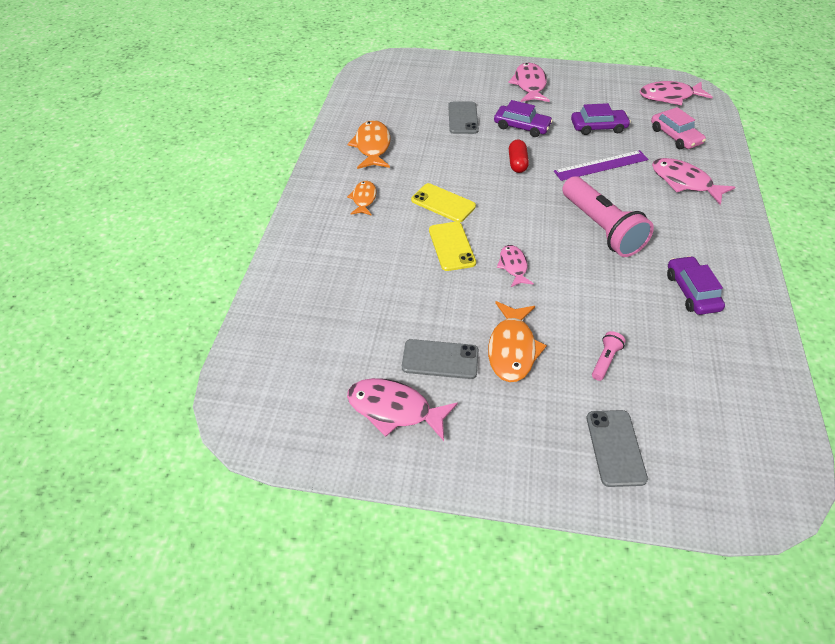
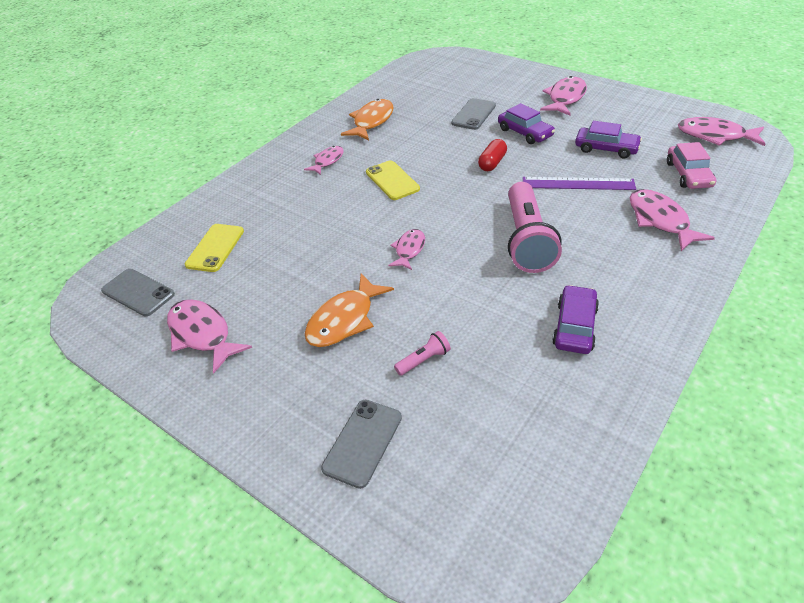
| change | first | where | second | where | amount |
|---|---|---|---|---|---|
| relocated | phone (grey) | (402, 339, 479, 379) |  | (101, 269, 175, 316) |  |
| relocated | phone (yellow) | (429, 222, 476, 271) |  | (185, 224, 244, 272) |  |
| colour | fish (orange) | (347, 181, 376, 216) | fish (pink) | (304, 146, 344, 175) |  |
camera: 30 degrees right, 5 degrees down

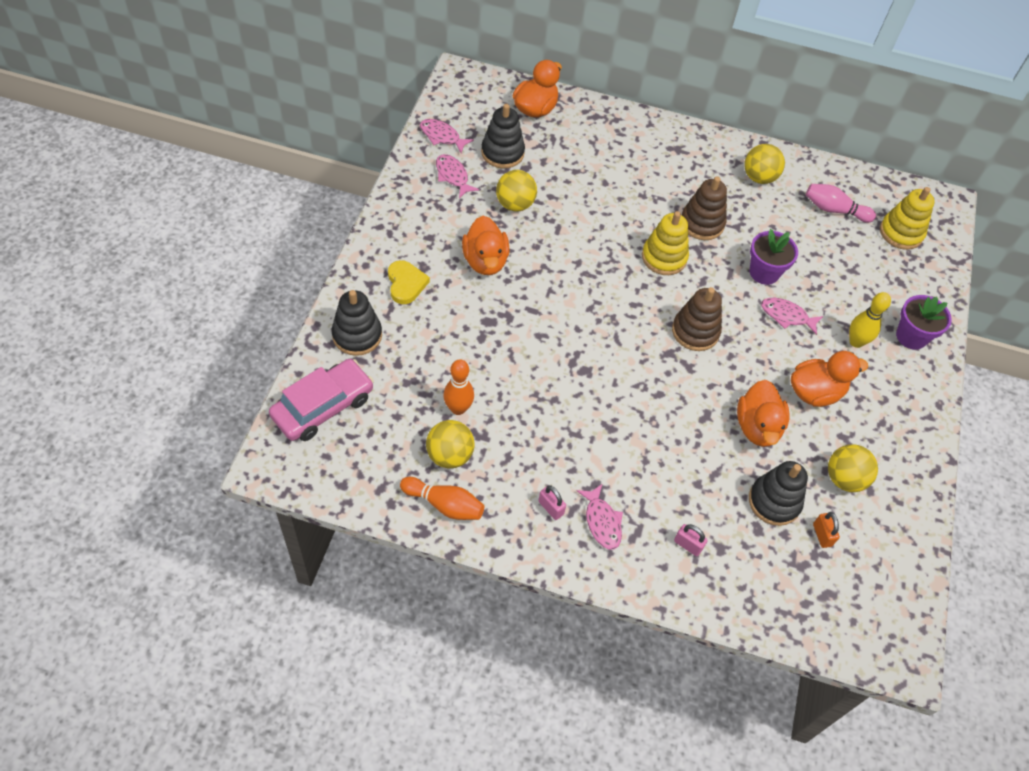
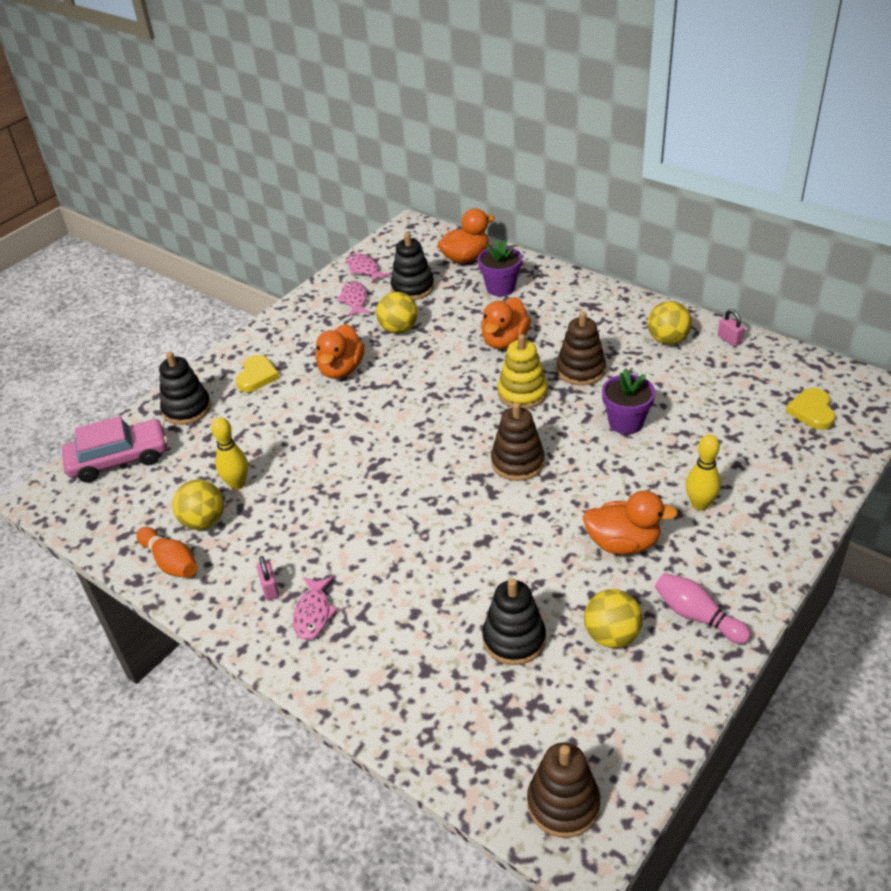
| change | first | where | second | where | amount |
|---|---|---|---|---|---|
| colour | bowling pin (orange) | (443, 359, 474, 415) | bowling pin (yellow) | (211, 417, 248, 490) |  |
| relocated | flower pot (purple) | (896, 295, 952, 350) |  | (478, 239, 522, 296) |  |
| relocated | duck (orange) | (737, 380, 789, 447) |  | (481, 297, 531, 349) |  |
| appeared |  |  | stacking toy (brown) | (527, 743, 600, 838) |  |
| relocated | bowling pin (pink) | (806, 184, 876, 222) |  | (655, 573, 751, 644) |  |
| relocated | padlock (pink) | (674, 524, 708, 556) |  | (718, 309, 744, 347) |  |
| exchanged | stacking toy (yellow) | (880, 187, 935, 250) | heart (yellow) | (786, 388, 835, 430) |  |
| missing | fish (pink) | (761, 298, 823, 335) |  |  |  |
| missing | padlock (orange) | (813, 512, 840, 548) |  |  |  |
camera: 30 degrees right, 15 degrees down

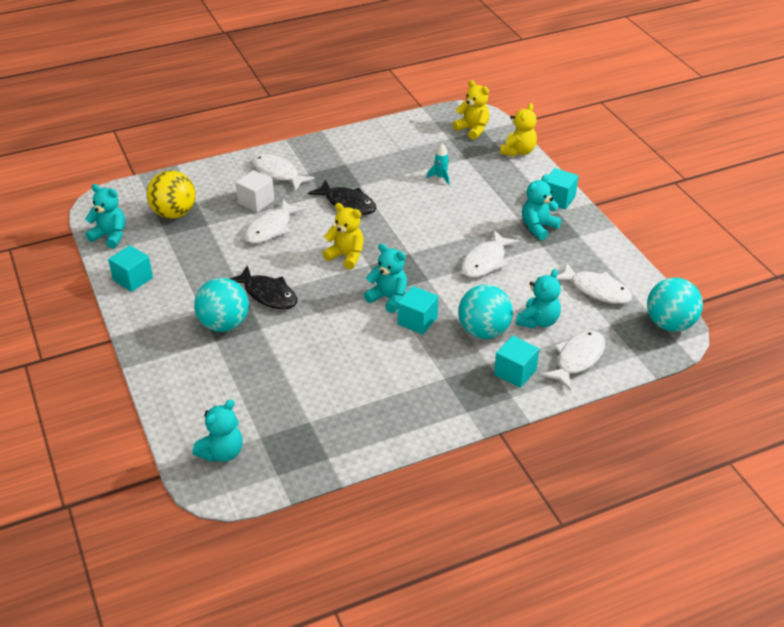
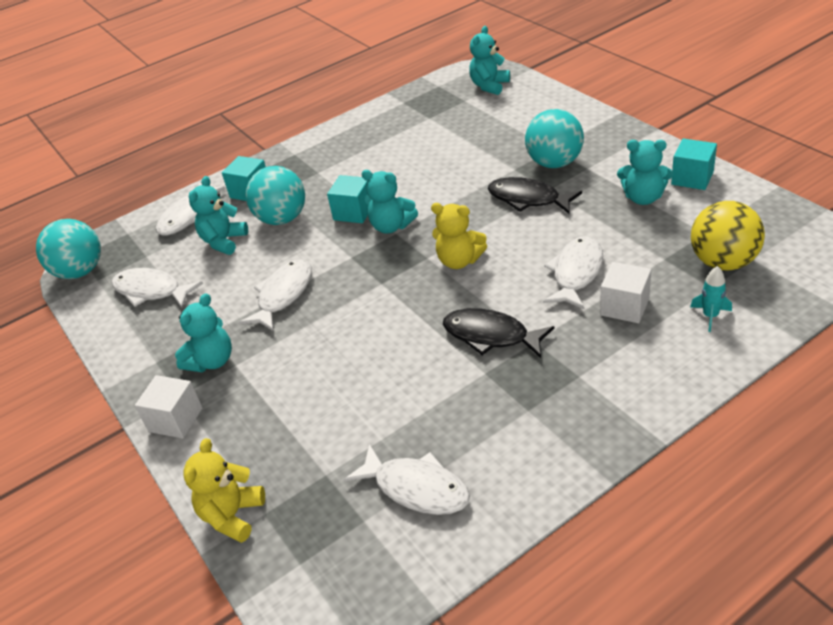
| change | first | where | second | where | amount |
|---|---|---|---|---|---|
| colour | cube (turquoise) | (546, 168, 578, 210) | cube (white) | (135, 375, 203, 439) |  |
| relocated | fish (white) | (252, 154, 315, 191) |  | (344, 444, 470, 515) |  |
| relocated | teddy bear (turquoise) | (85, 184, 125, 248) |  | (617, 140, 673, 205) |  |
| relocated | rocket (turquoise) | (427, 143, 450, 185) |  | (690, 266, 732, 332) |  |
| missing | teddy bear (yellow) | (453, 80, 489, 140) |  |  |  |
camera: 175 degrees right, 0 degrees up

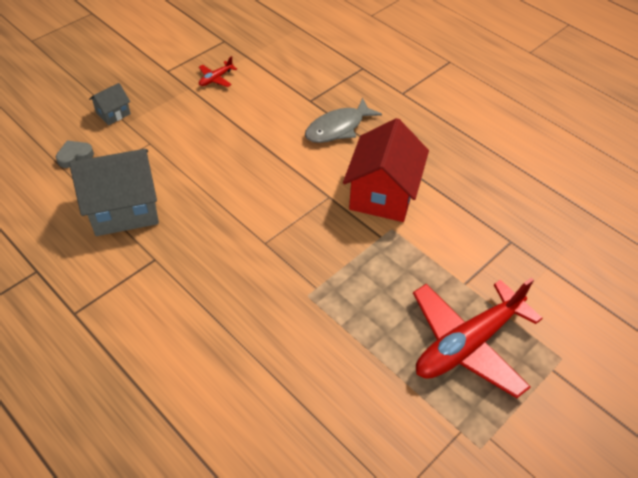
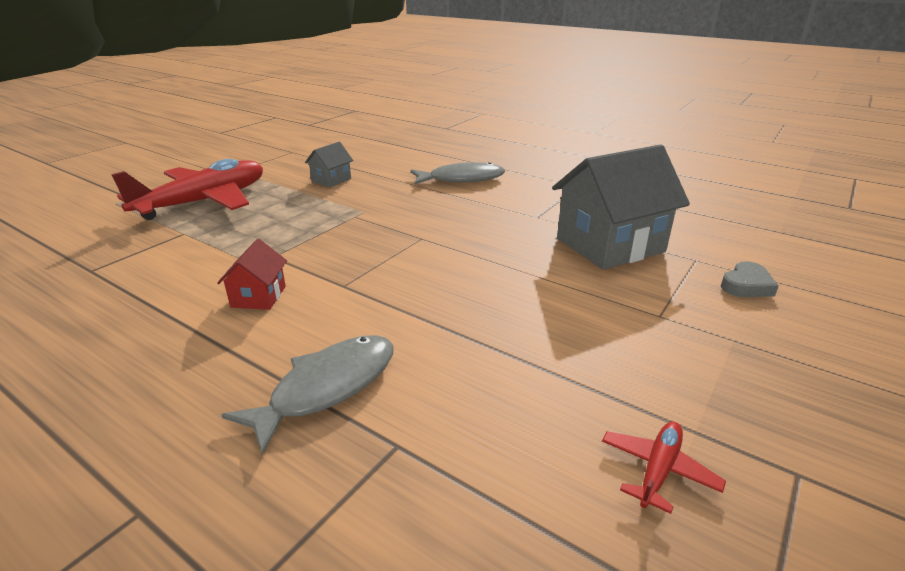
| change | first | where | second | where | amount |
|---|---|---|---|---|---|
| size | house (red) | (343, 118, 429, 222) |  | (217, 239, 287, 310) | x0.47 |
| relocated | house (grey) | (89, 83, 131, 125) |  | (305, 142, 353, 187) |  |
| appeared |  |  | fish (grey) | (411, 162, 505, 185) |  |
camera: 170 degrees right, 20 degrees down

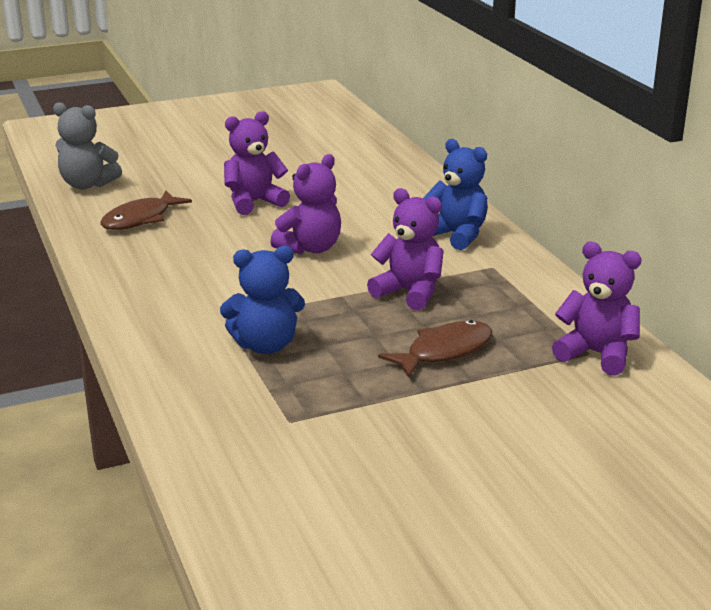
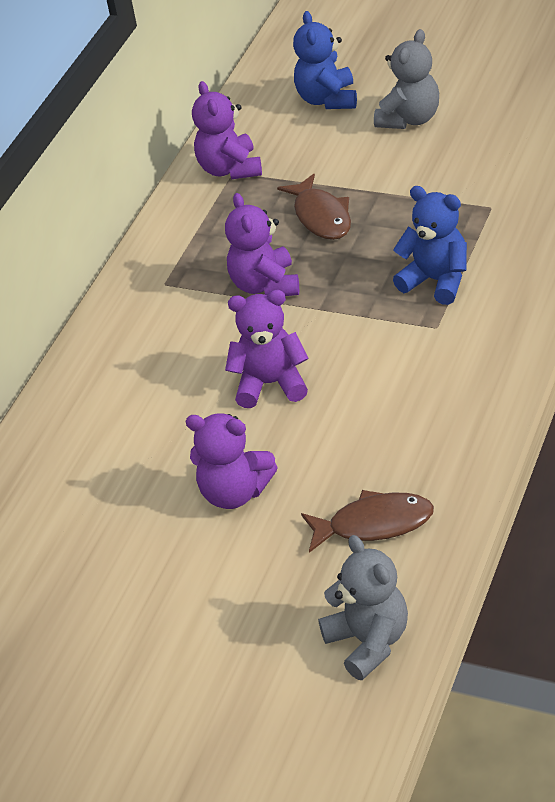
| change | first | where | second | where | amount |
|---|---|---|---|---|---|
| spun | fish (brown) | (378, 320, 492, 378) |  | (277, 174, 351, 240) | 120 degrees counterclockwise |
| relocated | teddy bear (blue) | (423, 139, 488, 250) |  | (293, 11, 357, 109) |  |
| appeared |  |  | teddy bear (grey) | (374, 29, 439, 129) |  |
camera: 130 degrees left, 15 degrees up

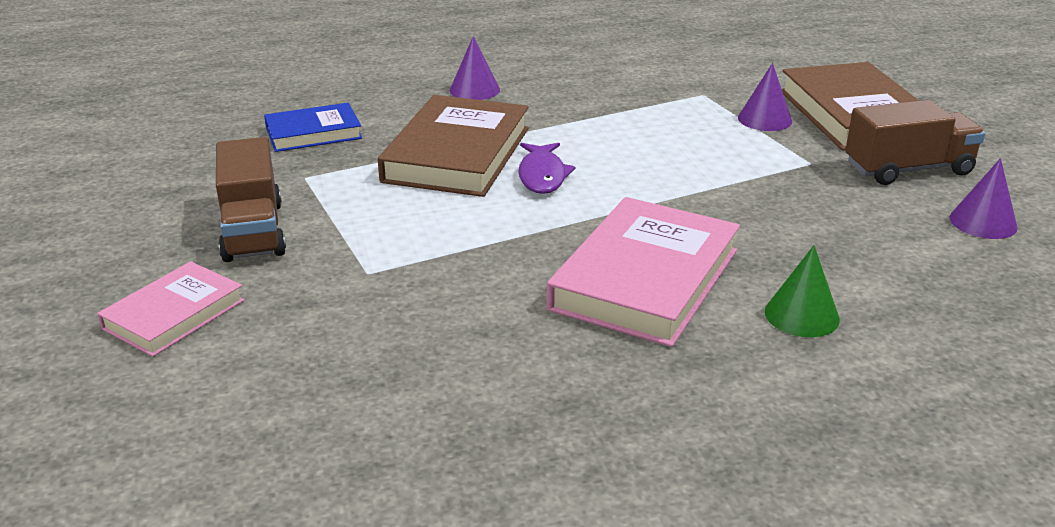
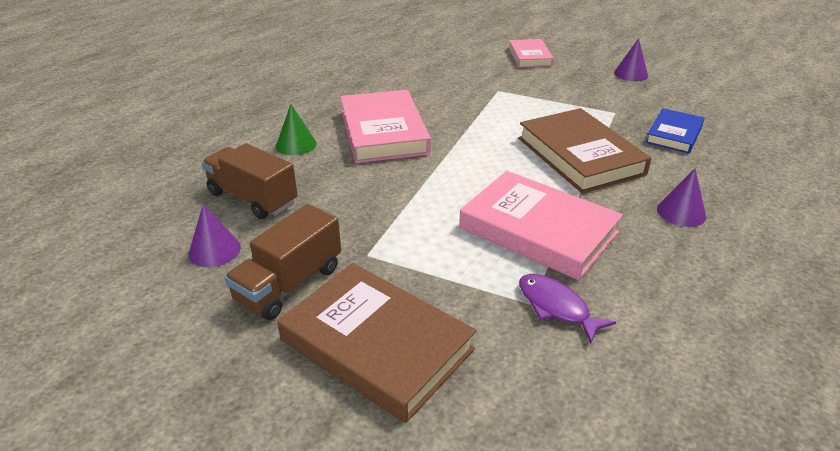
| change | first | where | second | where | amount |
|---|---|---|---|---|---|
| relocated | truck (brown) | (216, 137, 286, 262) |  | (202, 143, 298, 219) |  |
| appeared |  |  | book (pink) | (459, 171, 623, 280) |  |
| relocated | fish (purple) | (518, 143, 575, 194) |  | (519, 274, 616, 344) |  |
| relocated | cone (purple) | (738, 63, 792, 131) |  | (614, 38, 648, 81) |  |
camera: 140 degrees right, 5 degrees up

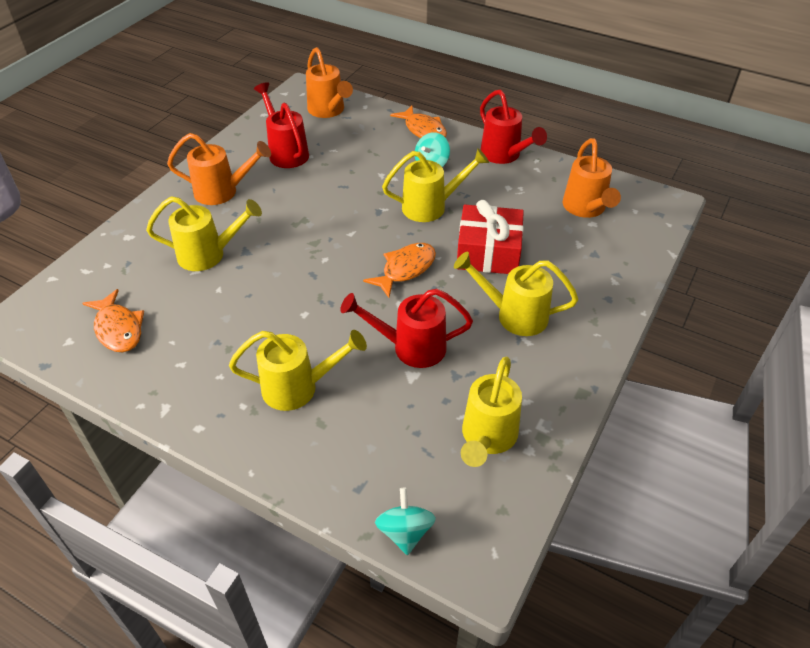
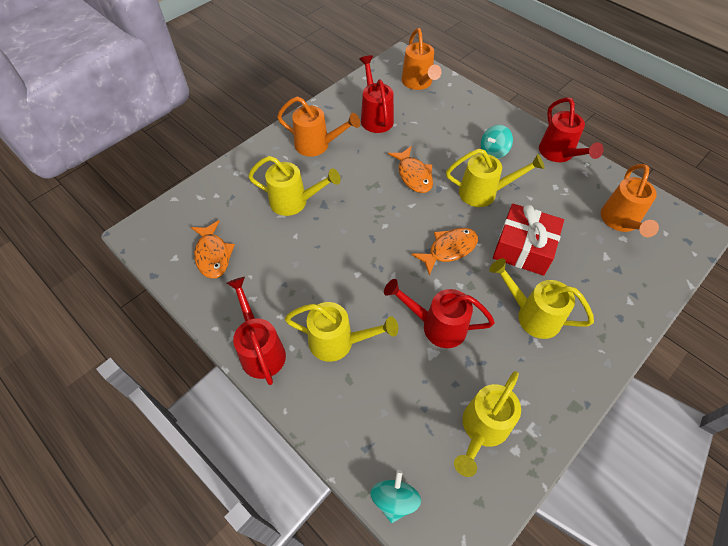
| change | first | where | second | where | amount |
|---|---|---|---|---|---|
| appeared |  |  | watering can (red) | (227, 277, 286, 385) |  |
| relocated | fish (orange) | (390, 106, 447, 138) |  | (388, 147, 433, 193) |  |
camera: 15 degrees right, 10 degrees up

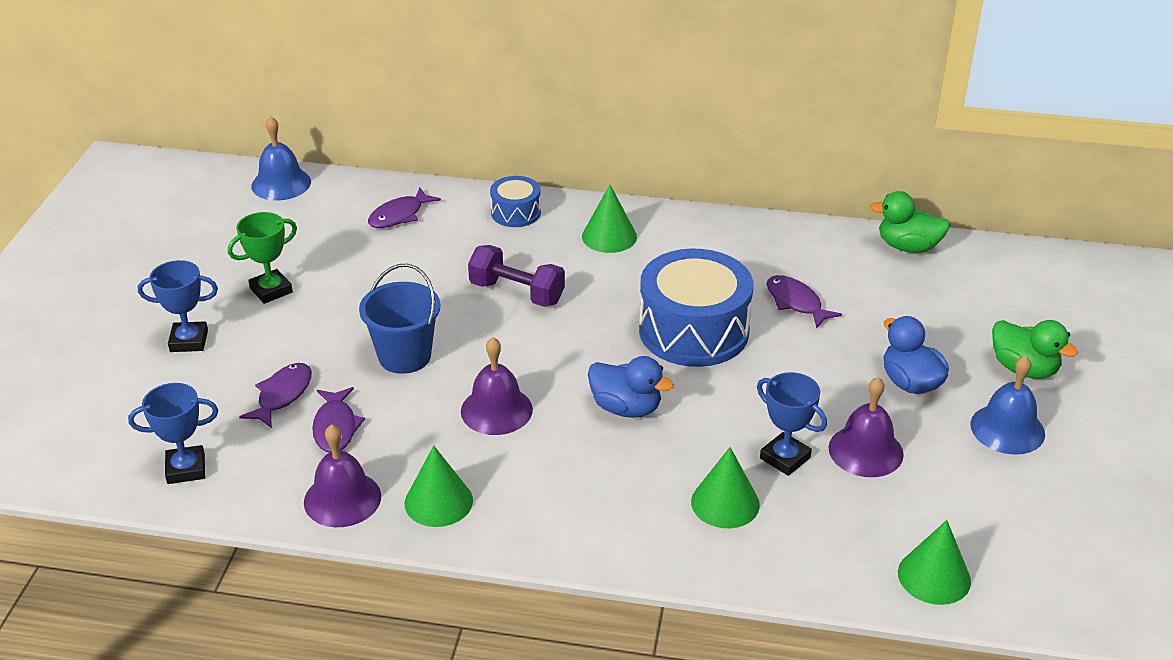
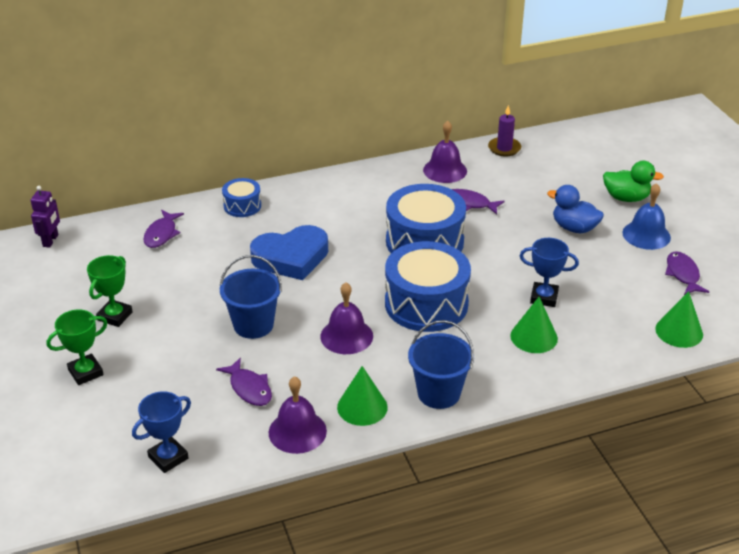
| change | first | where | second | where | amount |
|---|---|---|---|---|---|
| exchanged | bell (blue) | (251, 116, 311, 201) | robot (purple) | (31, 186, 60, 248) |  |
| colour | trophy (blue) | (138, 260, 218, 352) | trophy (green) | (46, 309, 107, 385) |  |
| exchanged | dumbbell (purple) | (468, 245, 565, 307) | heart (blue) | (250, 225, 328, 280) |  |
| exchanged | duck (blue) | (588, 356, 674, 418) | drum (blue) | (385, 241, 471, 332) |  |
| appeared |  |  | bucket (blue) | (408, 320, 474, 409) |  |
| relocated | bell (purple) | (828, 377, 904, 477) |  | (423, 121, 467, 183) |  |
| exchanged | duck (green) | (870, 191, 950, 253) | candle (purple) | (488, 105, 521, 157) |  |
| relocated | fish (purple) | (239, 363, 312, 428) |  | (665, 251, 709, 295) |  |
| missing | cone (green) | (582, 185, 637, 253) |  |  |  |
camera: 30 degrees left, 0 degrees up

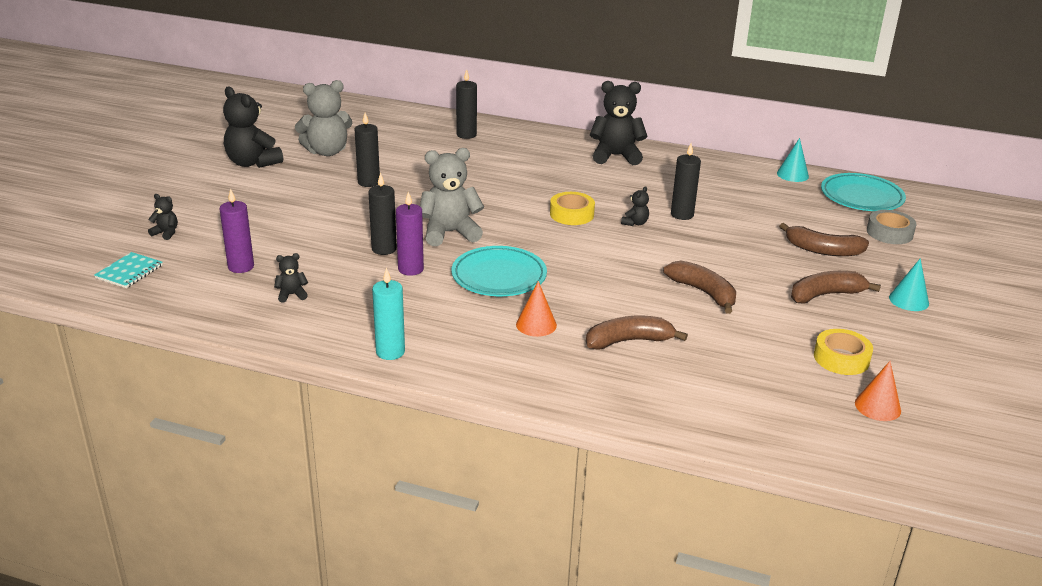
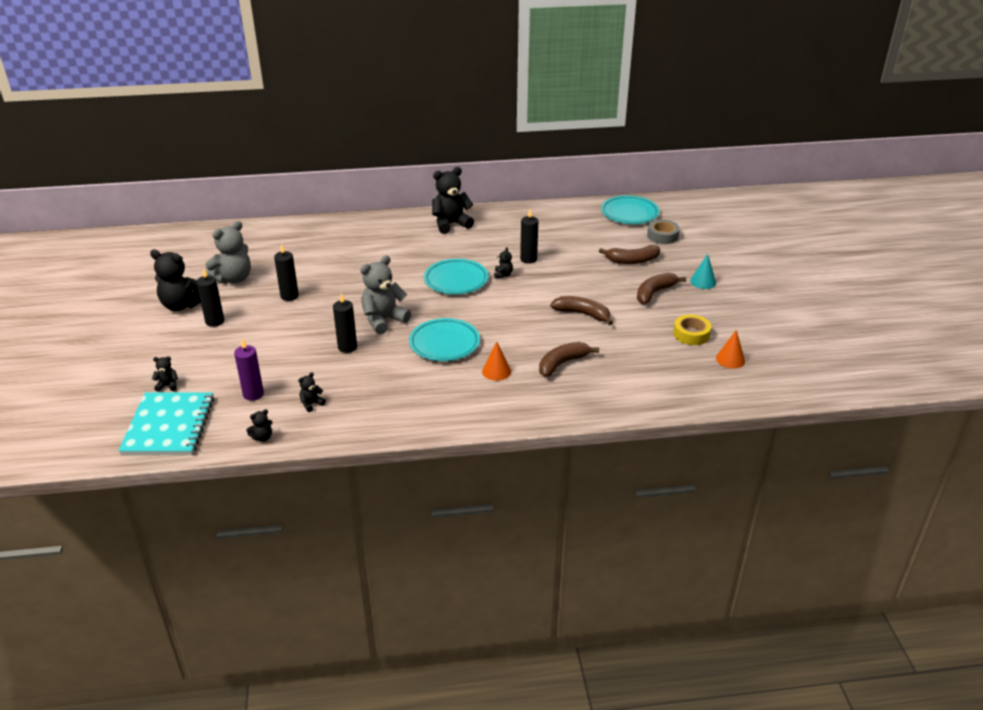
| change | first | where | second | where | amount |
|---|---|---|---|---|---|
| size | notebook (turquoise) | (94, 252, 163, 288) |  | (118, 392, 214, 455) | x2.09 |
| relocated | candle (black) | (456, 69, 477, 139) |  | (196, 268, 224, 327) |  |
| appeared |  |  | teddy bear (black) | (246, 409, 272, 442) |  |
| exchanged | tape (yellow) | (550, 192, 595, 225) | plate (turquoise) | (424, 259, 489, 294) |  |
| missing | candle (turquoise) | (372, 268, 405, 360) |  |  |  |
| missing | candle (purple) | (396, 192, 424, 276) |  |  |  |
| missing | cone (turquoise) | (777, 138, 809, 182) |  |  |  |
camera: 25 degrees left, 5 degrees up

